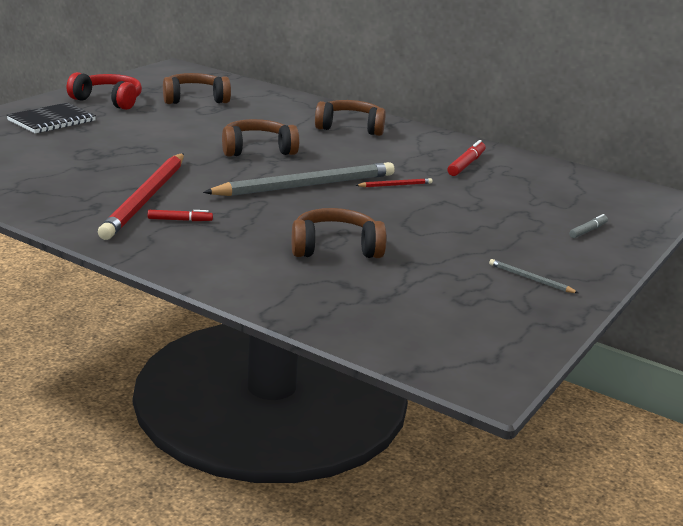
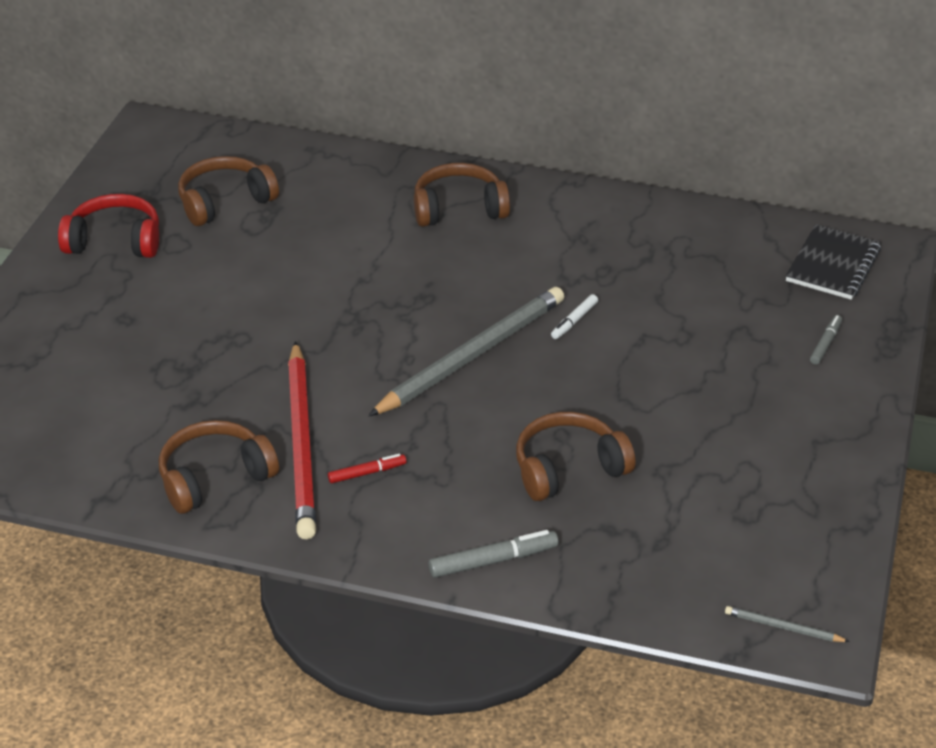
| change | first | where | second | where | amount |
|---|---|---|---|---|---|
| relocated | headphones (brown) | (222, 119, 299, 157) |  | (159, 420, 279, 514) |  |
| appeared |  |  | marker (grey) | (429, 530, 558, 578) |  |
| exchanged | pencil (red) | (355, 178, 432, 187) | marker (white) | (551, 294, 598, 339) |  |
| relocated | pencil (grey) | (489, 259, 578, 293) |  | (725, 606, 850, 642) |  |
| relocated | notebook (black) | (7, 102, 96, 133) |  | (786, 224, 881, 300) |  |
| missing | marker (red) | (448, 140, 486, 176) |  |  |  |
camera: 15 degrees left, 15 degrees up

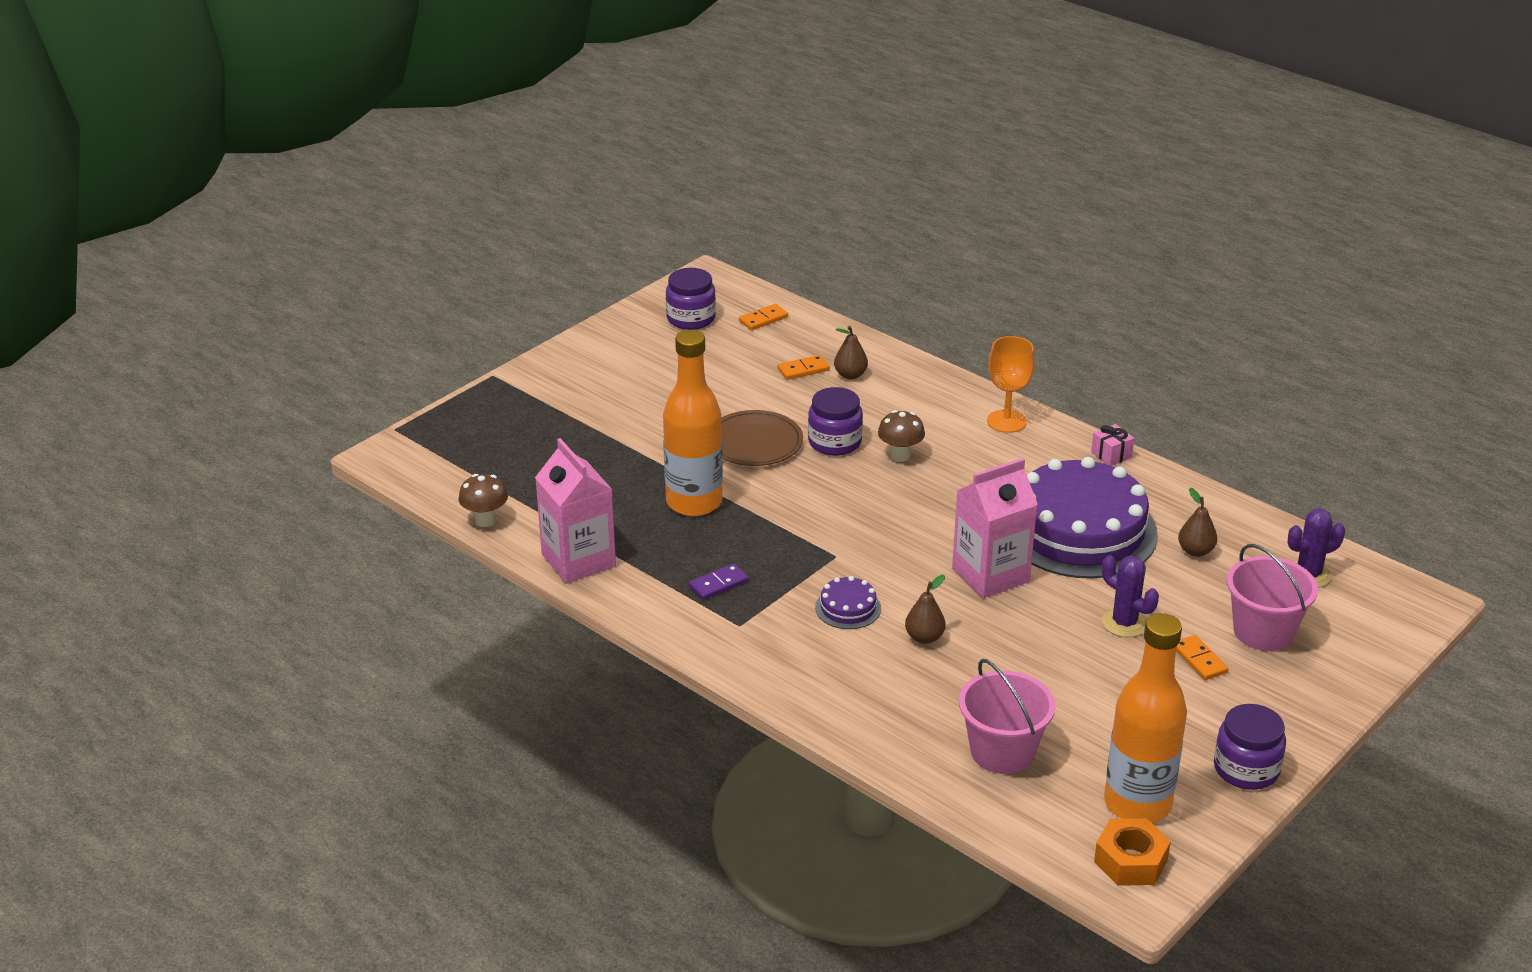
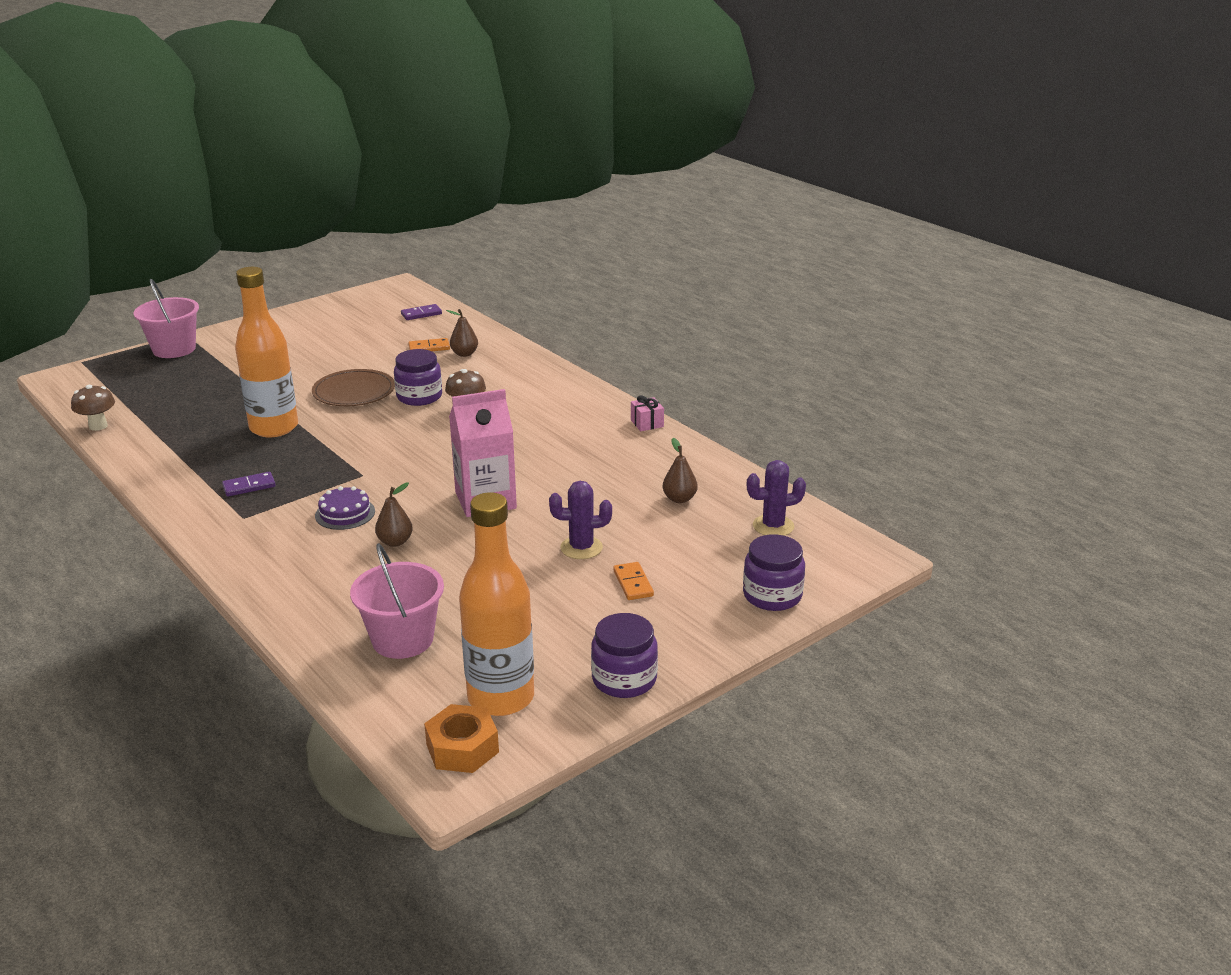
| change | first | where | second | where | amount |
|---|---|---|---|---|---|
| relocated | bucket (pink) | (1227, 544, 1318, 651) |  | (134, 279, 199, 358) |  |
| colour | domino (orange) | (739, 304, 788, 330) | domino (purple) | (401, 304, 442, 320) |  |
| spun | cactus (purple) | (1102, 555, 1159, 637) |  | (549, 481, 612, 559) | 60 degrees counterclockwise |
| relocated | jar (purple) | (666, 268, 716, 330) |  | (743, 534, 805, 611) |  |
| missing | carton (pink) | (535, 438, 616, 583) |  |  |  |
| missing | goblet (orange) | (987, 336, 1035, 433) |  |  |  |
| missing | cake (purple) | (1027, 457, 1158, 579) |  |  |  |
camera: 10 degrees right, 5 degrees down

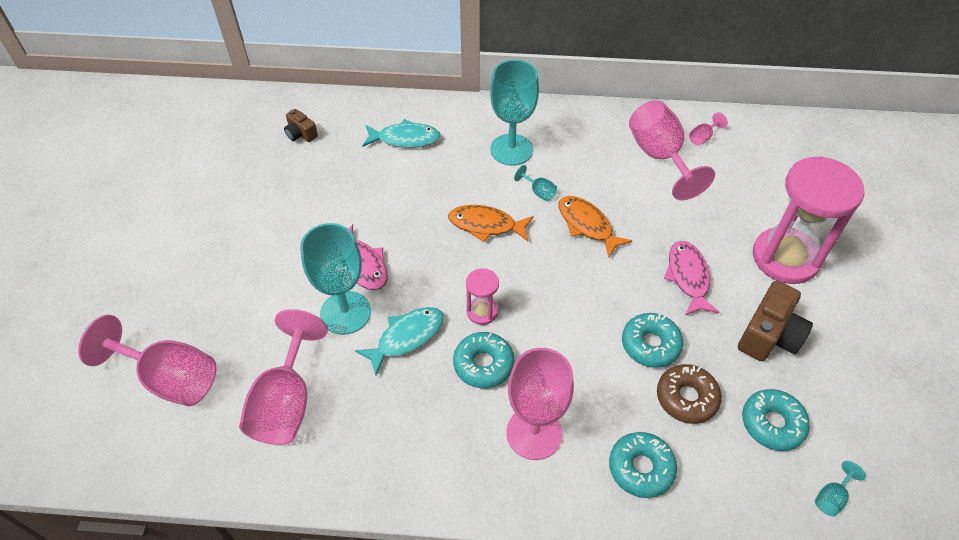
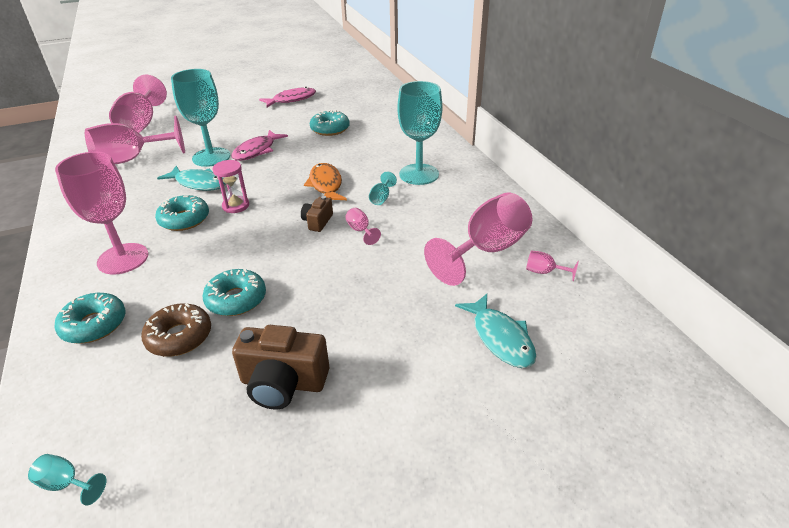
| change | first | where | second | where | amount |
|---|---|---|---|---|---|
| relocated | fish (pink) | (664, 241, 720, 315) |  | (259, 87, 316, 107) |  |
| relocated | camera (brown) | (284, 109, 318, 142) |  | (301, 196, 333, 232) |  |
| relocated | donut (turquoise) | (742, 389, 810, 451) |  | (310, 110, 350, 136) |  |
| exchanged | fish (orange) | (558, 196, 632, 257) | goblet (pink) | (345, 208, 381, 245) |  |
| relocated | fish (turquoise) | (362, 119, 441, 148) |  | (455, 294, 537, 368) |  |
| missing | hourglass (pink) | (753, 156, 865, 284) |  |  |  |
camera: 65 degrees right, 15 degrees down

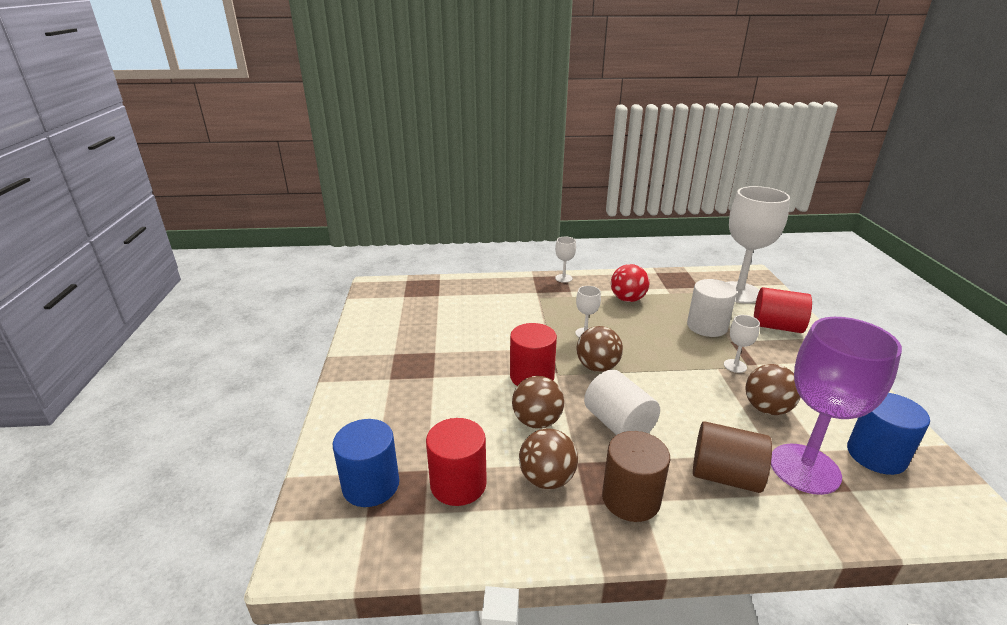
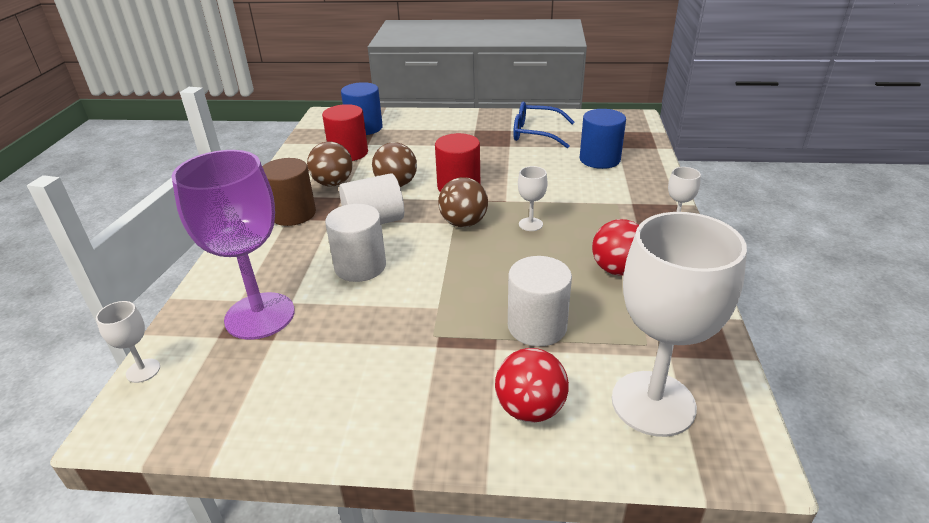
| change | first | where | second | where | amount |
|---|---|---|---|---|---|
| relocated | goblet (white) | (724, 315, 760, 373) |  | (96, 301, 160, 383) |  |
| appeared |  |  | cylinder (white) | (325, 204, 386, 282) |  |
| exchanged | cylinder (red) | (754, 287, 812, 333) | ball (red) | (495, 348, 569, 423) |  |
| appeared |  |  | glasses (blue) | (513, 102, 574, 148) |  |
| relocated | cylinder (blue) | (847, 393, 930, 475) |  | (580, 109, 626, 169) |  |
| missing | cylinder (brown) | (693, 421, 772, 493) |  |  |  |
| missing | ball (brown) | (745, 364, 801, 415) |  |  |  |
camera: 100 degrees right, 5 degrees up

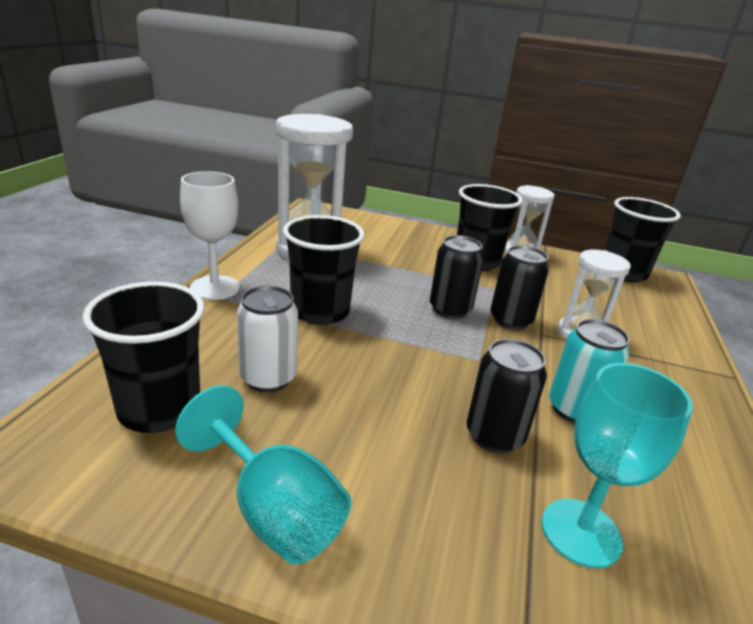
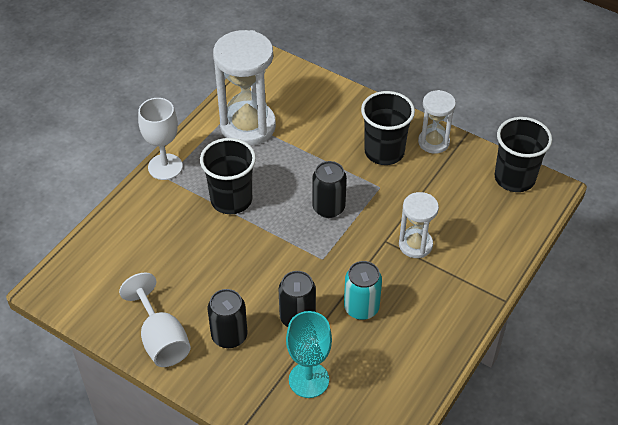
| change | first | where | second | where | amount |
|---|---|---|---|---|---|
| colour | goblet (turquoise) | (175, 385, 351, 565) | goblet (white) | (119, 273, 191, 367) |  |
| relocated | can (black) | (490, 245, 549, 330) |  | (208, 289, 248, 348) |  |
| missing | cup (black) | (83, 281, 204, 433) |  |  |  |
| missing | can (white) | (237, 286, 298, 392) |  |  |  |
camera: 20 degrees right, 20 degrees up

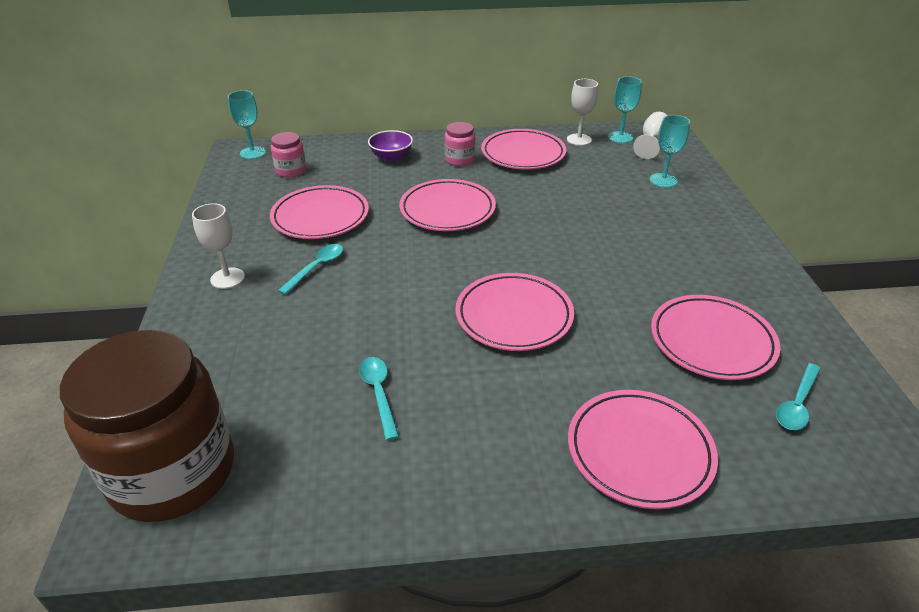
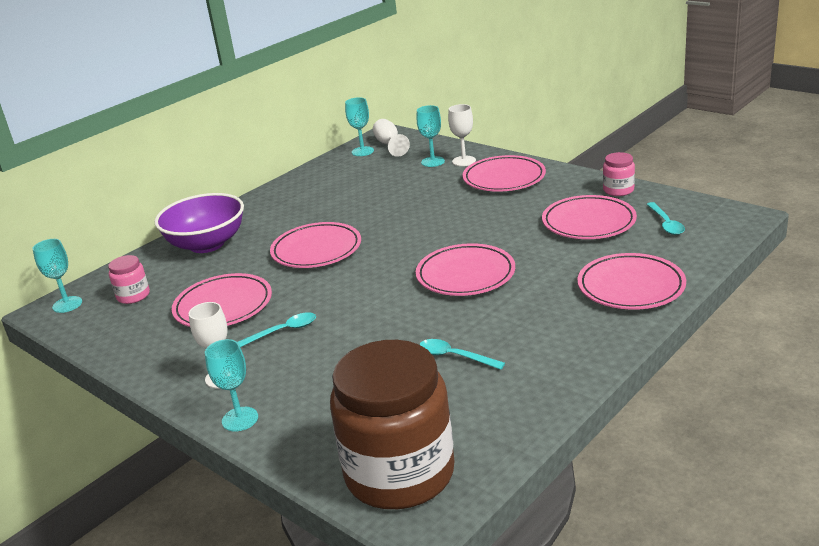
| change | first | where | second | where | amount |
|---|---|---|---|---|---|
| size | bowl (purple) | (368, 130, 413, 161) |  | (154, 193, 244, 253) | x1.91 |
| appeared |  |  | goblet (turquoise) | (205, 339, 258, 432) |  |
| spun | spoon (turquoise) | (278, 244, 343, 295) |  | (238, 312, 316, 347) | 75 degrees clockwise |
| relocated | goblet (white) | (567, 79, 598, 146) |  | (448, 104, 476, 166) |  |
| relocated | plate (pink) | (481, 129, 566, 170) |  | (462, 155, 546, 192) |  |
| relocated | jar (pink) | (445, 122, 475, 166) |  | (603, 152, 635, 196) |  |
camera: 40 degrees left, 10 degrees down

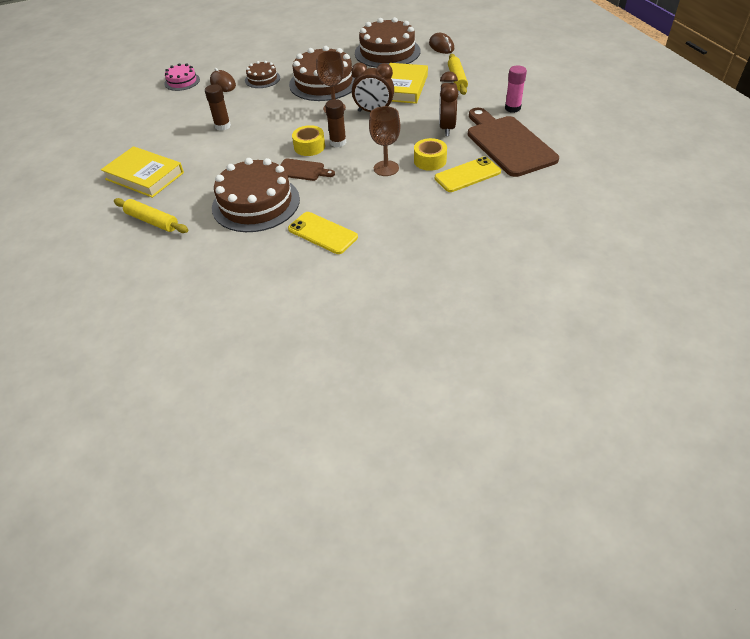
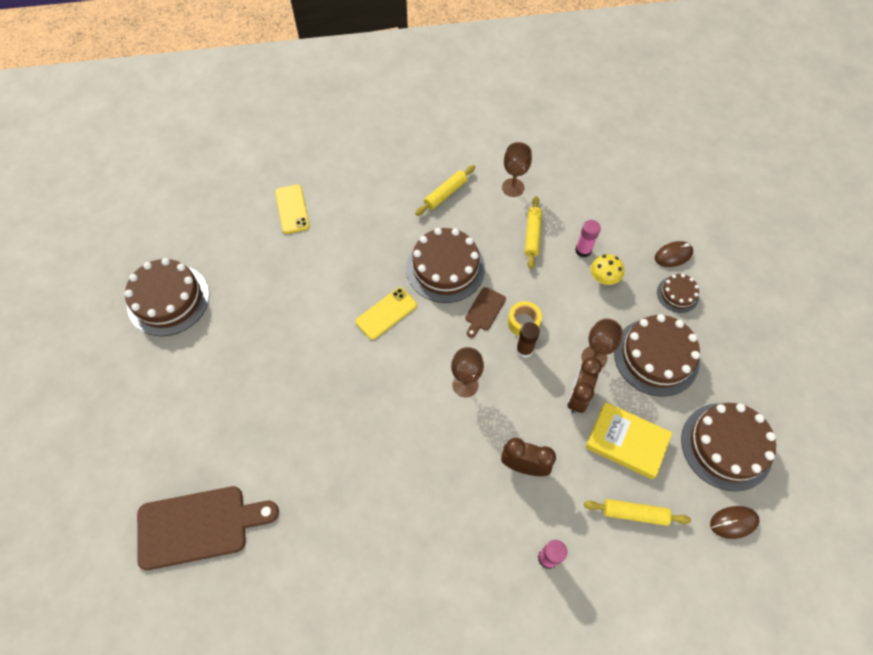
| change | first | where | second | where | amount |
|---|---|---|---|---|---|
| appeared |  |  | cake (brown) | (125, 258, 209, 336) |  |
| relocated | cutting board (brown) | (468, 108, 559, 177) |  | (137, 486, 279, 570) |  |
| relocated | phone (yellow) | (435, 157, 501, 192) |  | (275, 184, 310, 234) |  |
| exchanged | book (yellow) | (101, 146, 184, 198) | goblet (brown) | (502, 142, 532, 197) |  |
| appeared |  |  | rolling pin (yellow) | (525, 196, 542, 269) |  |
| colour | glue stick (brown) | (205, 84, 231, 131) | glue stick (pink) | (575, 220, 601, 257) |  |
| appeared |  |  | mushroom (yellow) | (591, 254, 624, 285) |  |
| missing | cake (pink) | (164, 63, 200, 91) |  |  |  |
| missing | tape (yellow) | (414, 138, 447, 171) |  |  |  |
camera: 100 degrees right, 15 degrees up

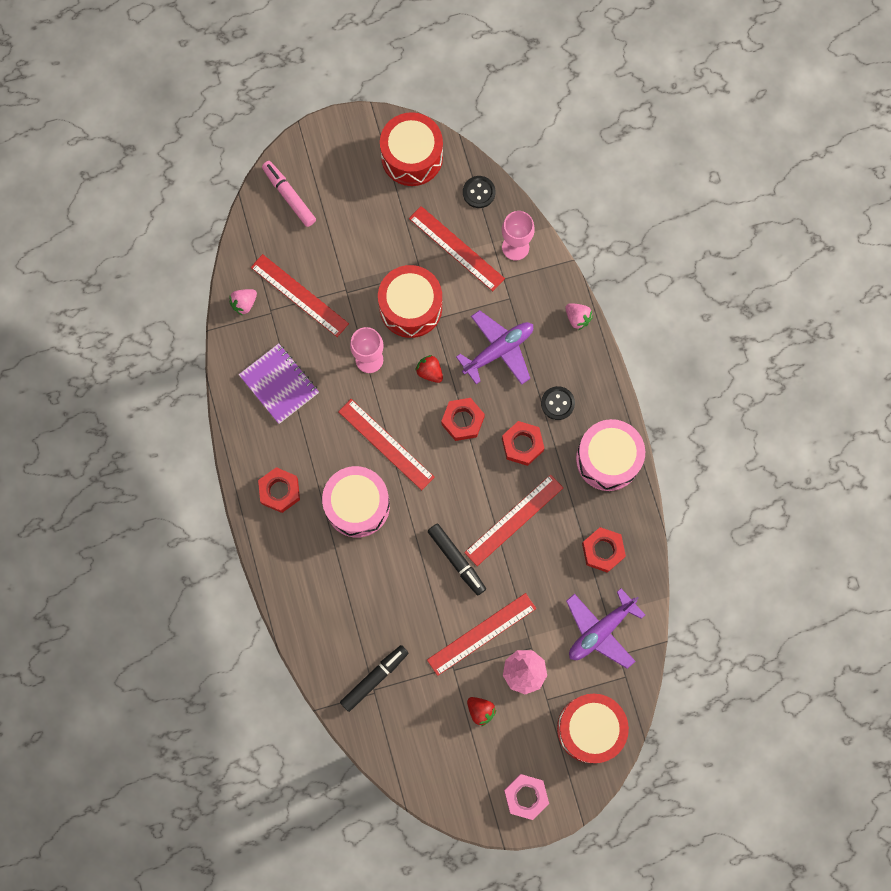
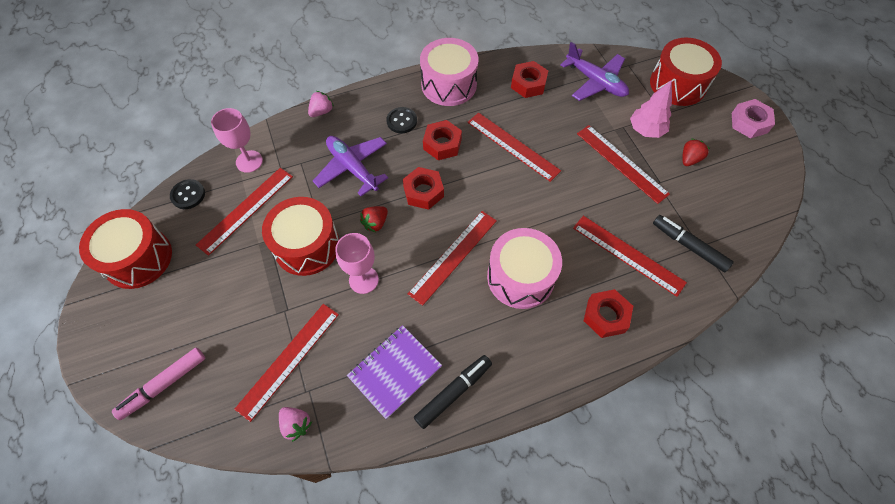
| change | first | where | second | where | amount |
|---|---|---|---|---|---|
| relocated | marker (black) | (428, 524, 486, 595) |  | (414, 355, 492, 429) |  |
| appeared |  |  | ruler (red) | (573, 216, 687, 297) |  |
| relocated | nut (red) | (258, 467, 300, 513) |  | (584, 289, 633, 338) |  |
camera: 95 degrees left, 15 degrees down

